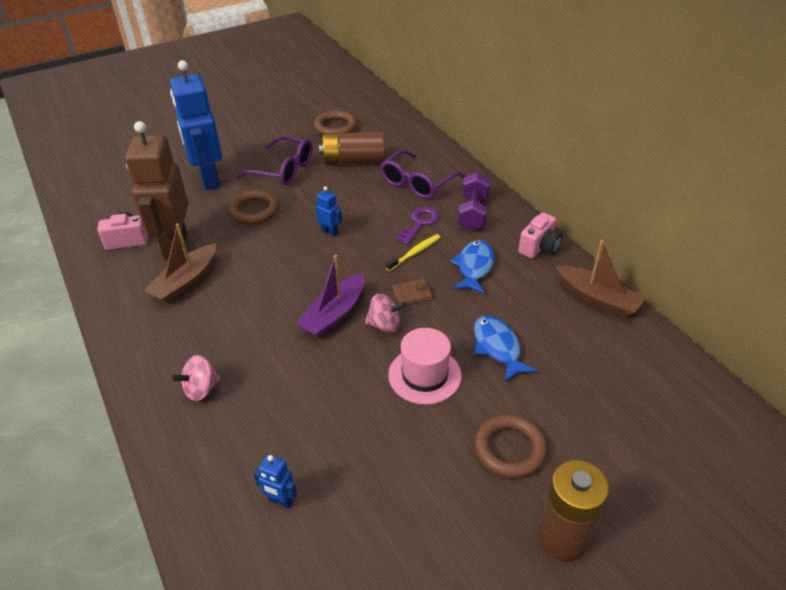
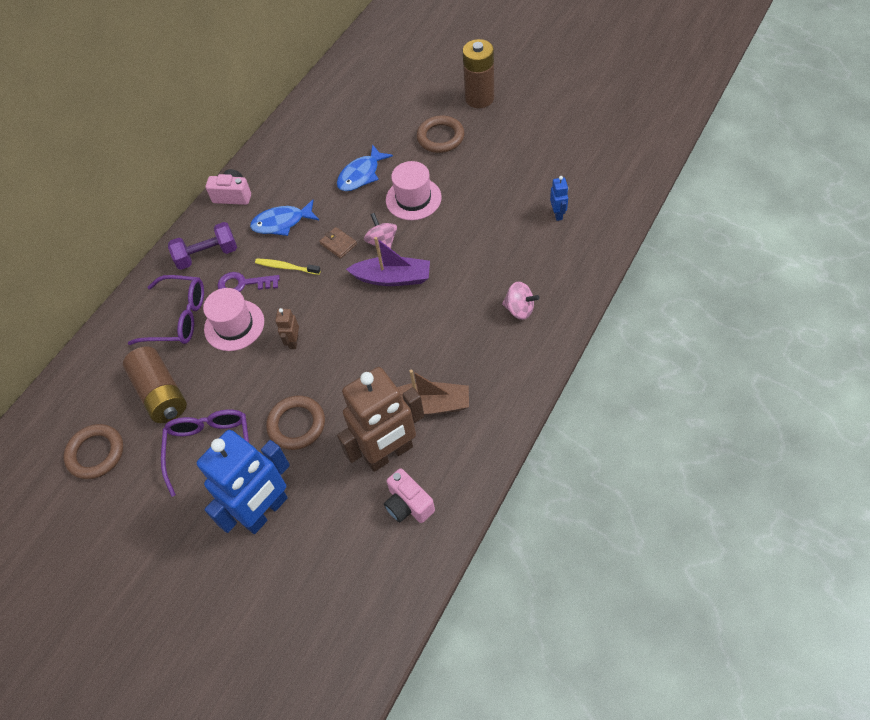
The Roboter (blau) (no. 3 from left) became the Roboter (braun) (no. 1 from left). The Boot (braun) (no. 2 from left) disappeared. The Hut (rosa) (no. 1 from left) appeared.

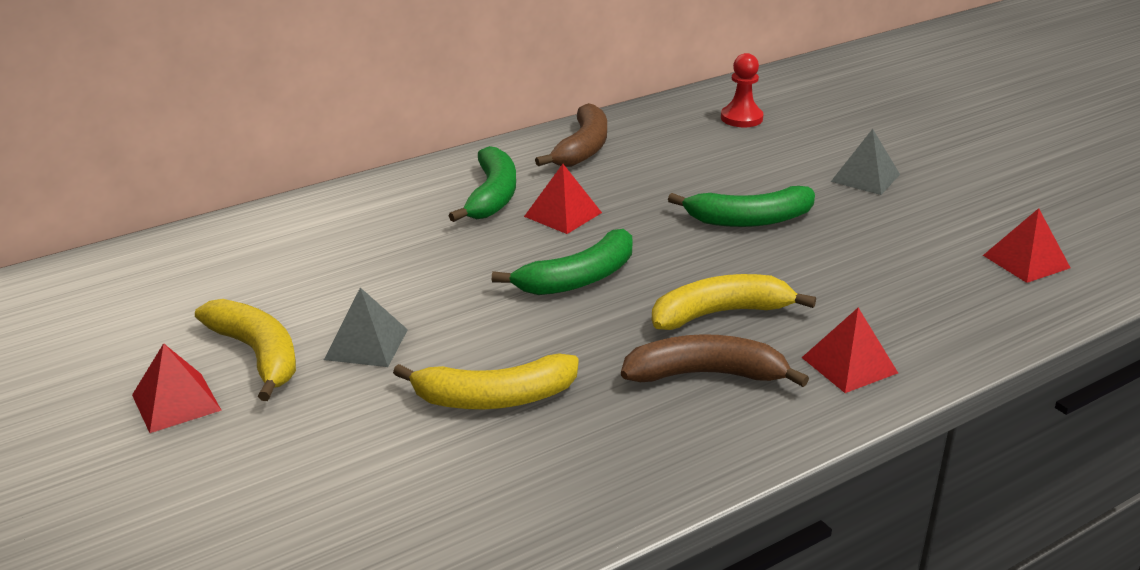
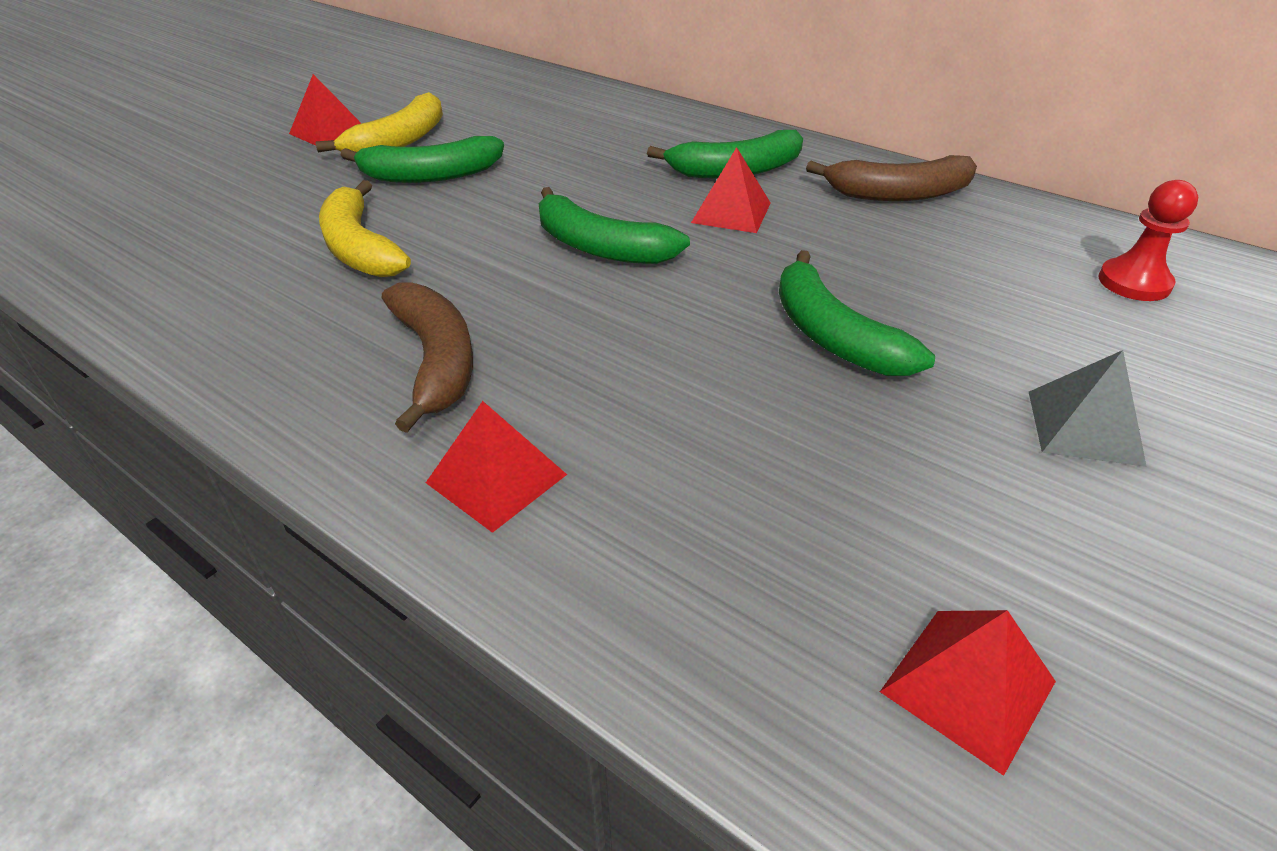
The Banane (gelb) (no. 3 from left) disappeared. The Pyramide (grau) (no. 1 from left) was replaced by the Banane (grün) (no. 1 from left).

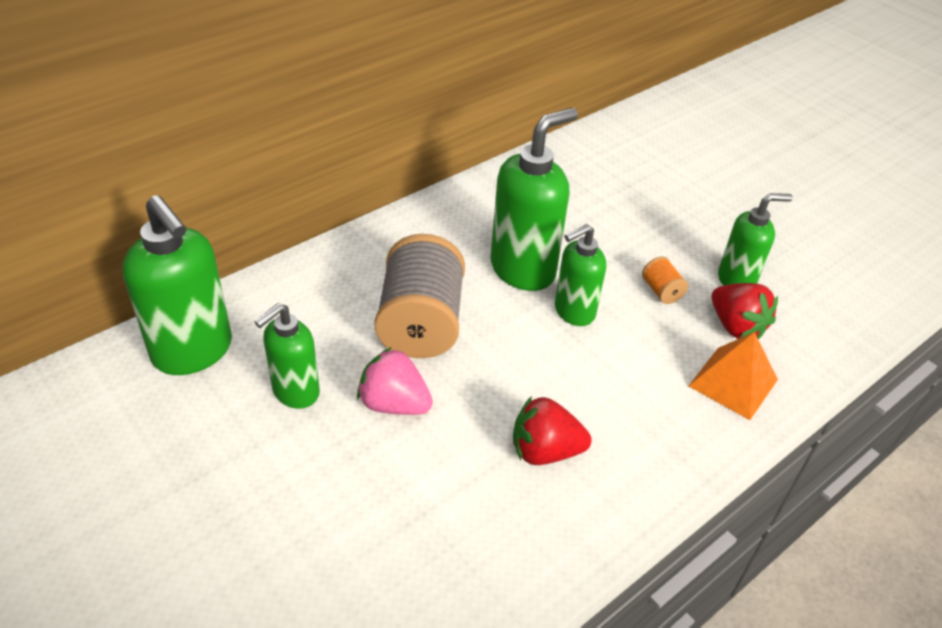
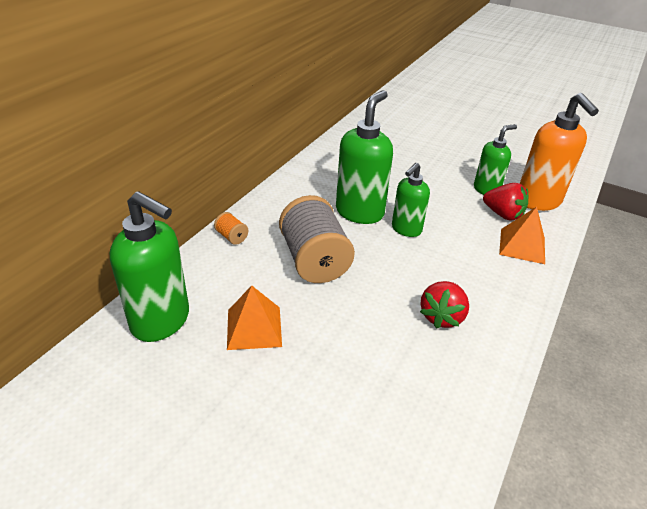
The Garnrolle (orange) moved. The Seifenspender (grün) (no. 2 from left) was replaced by the Pyramide (orange) (no. 1 from left). The Erdbeere (rosa) disappeared. The Erdbeere (rot) (no. 1 from left) turned 45 degrees counterclockwise. The Seifenspender (orange) appeared.

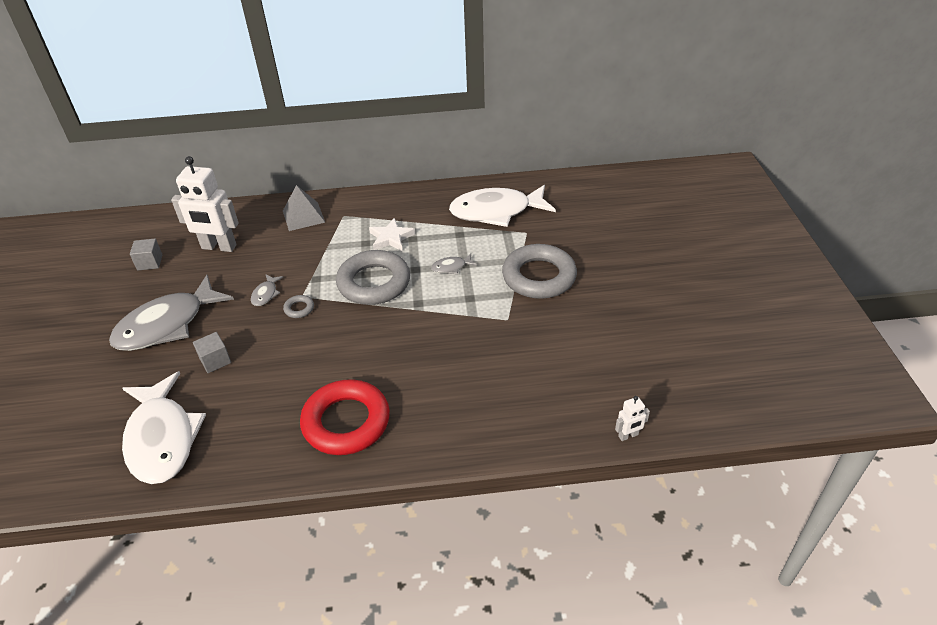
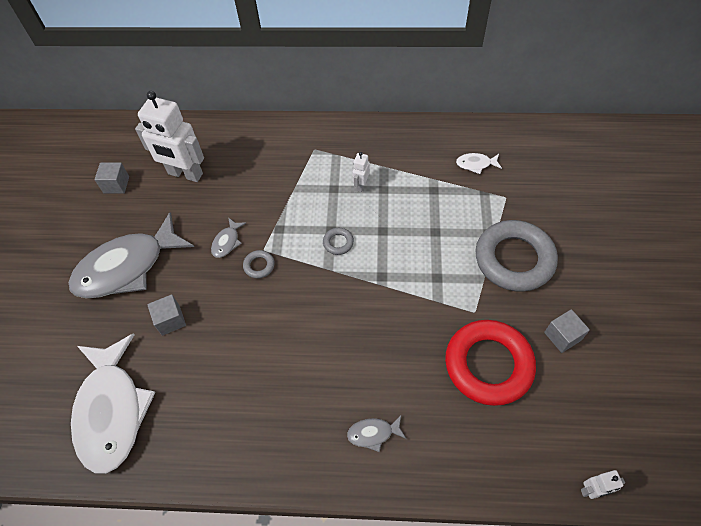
The Pyramide (grau) disappeared. The Fisch (weiß) (no. 2 from left) changed to 0.40 times the size. The Stern (weiß) was replaced by the Roboter (weiß) (no. 2 from left). The Ring (grau) (no. 2 from left) changed to 0.40 times the size. The Fisch (grau) (no. 3 from left) moved. The Ring (rot) moved. The Kubus (grau) (no. 3 from left) appeared.

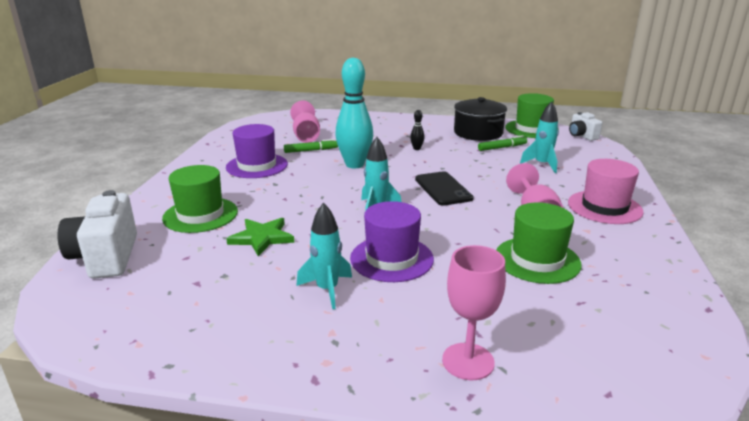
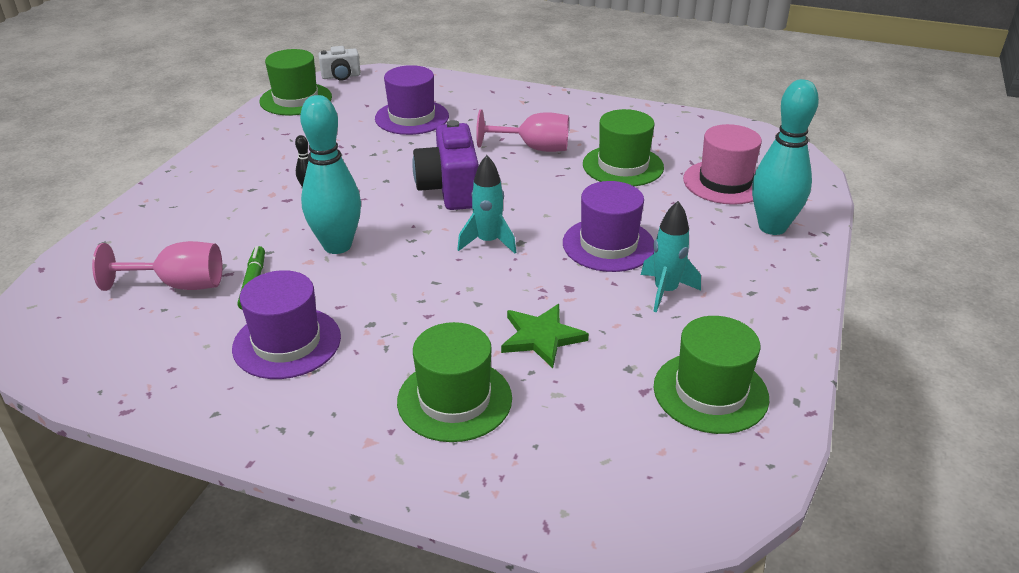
The Kochtopf (schwarz) disappeared. The Rakete (türkis) (no. 3 from left) was replaced by the Hut (lila) (no. 2 from left). The Filzstift (grün) (no. 2 from left) disappeared. The Hut (rosa) moved. The Handy (schwarz) was replaced by the Kamera (lila). The Kamera (weiß) (no. 1 from left) disappeared. The Kelch (rosa) (no. 2 from left) was replaced by the Bowlingkegel (türkis) (no. 2 from left). The Hut (grün) (no. 4 from left) appeared.

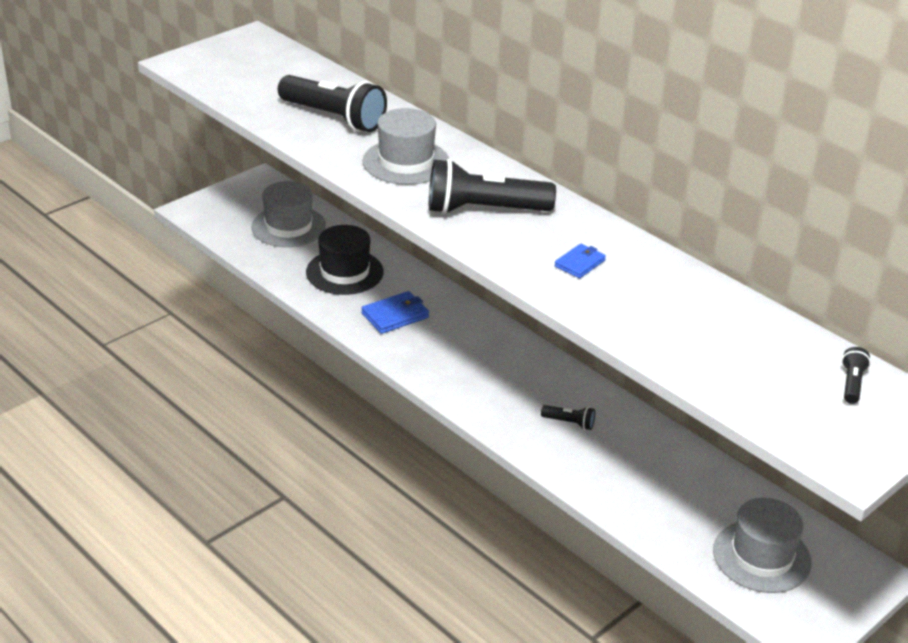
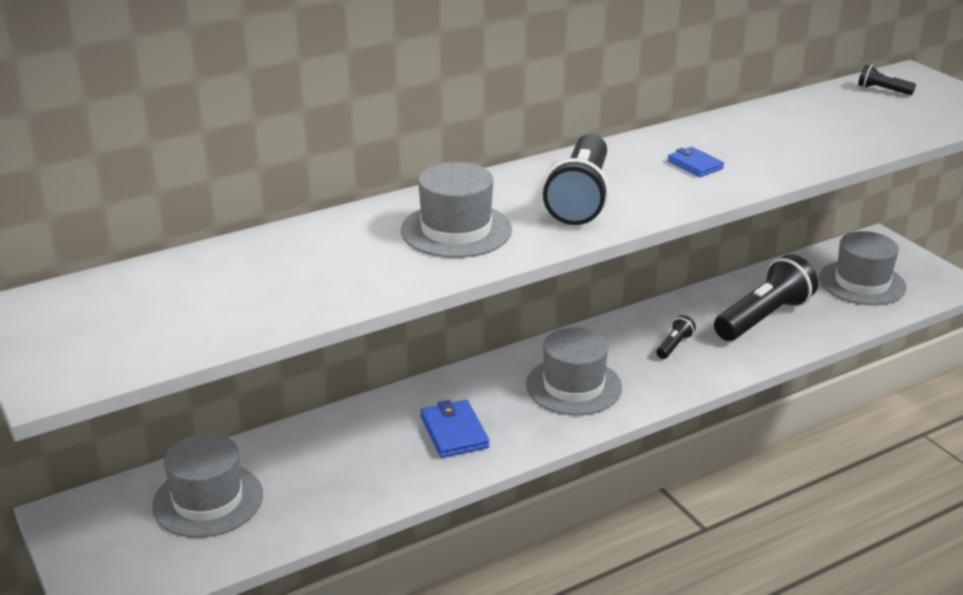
The Taschenlampe (schwarz) (no. 1 from left in the first image) moved. The Hut (schwarz) disappeared. The Hut (grau) (no. 3 from left) appeared.

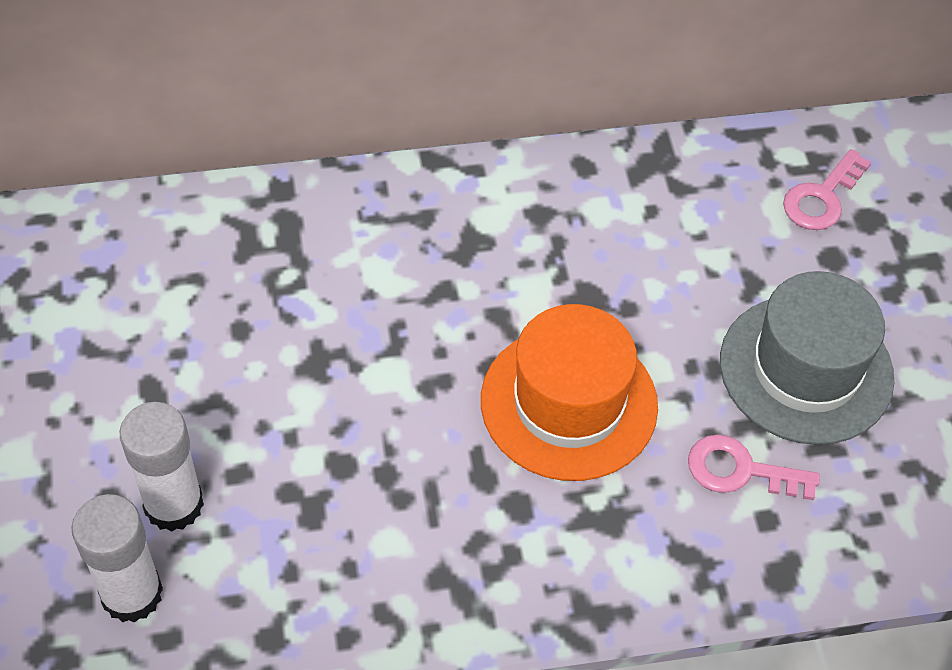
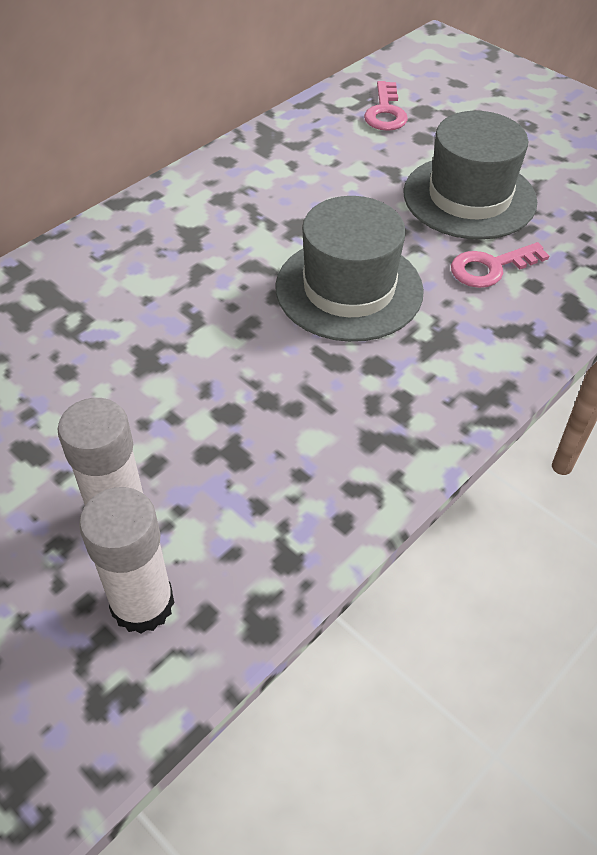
The Hut (orange) became the Hut (grau) (no. 1 from left).

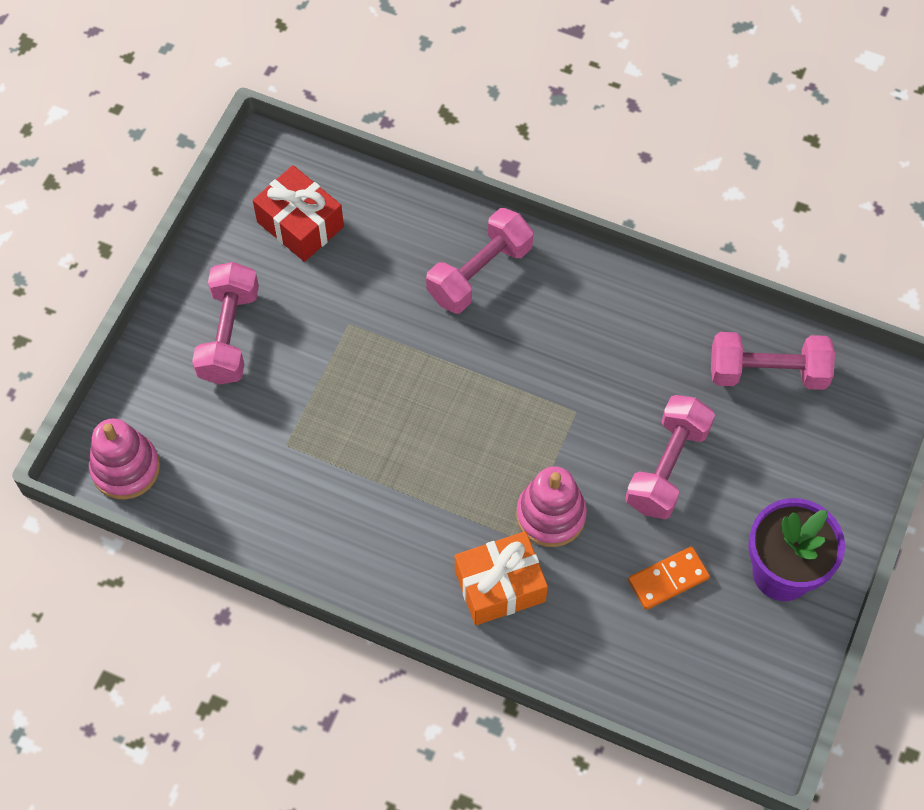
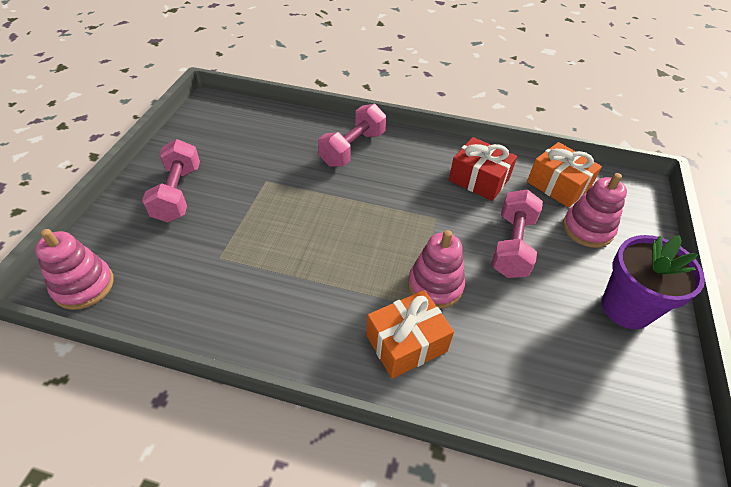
The Geschenk (rot) moved. The Hantel (rosa) (no. 4 from left) was replaced by the Geschenk (orange) (no. 2 from left). The Dominostein (orange) disappeared. The Stapelspielzeug (rosa) (no. 3 from left) appeared.

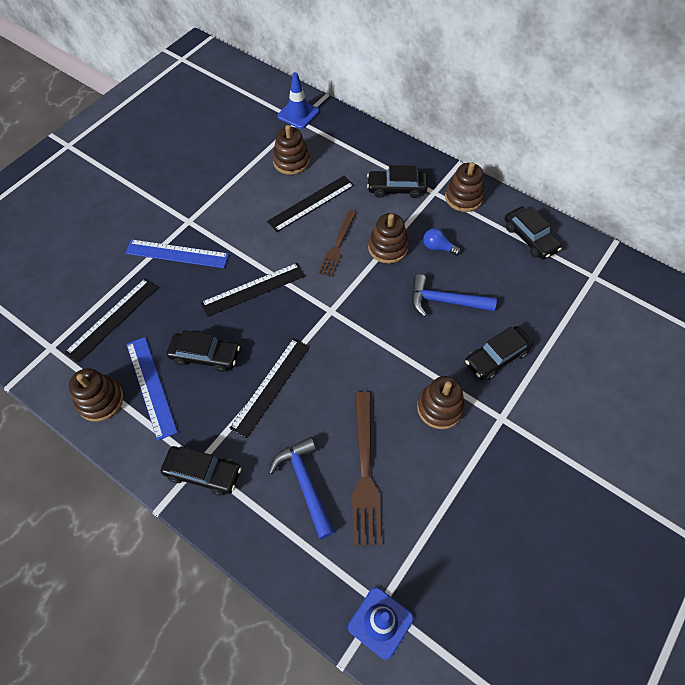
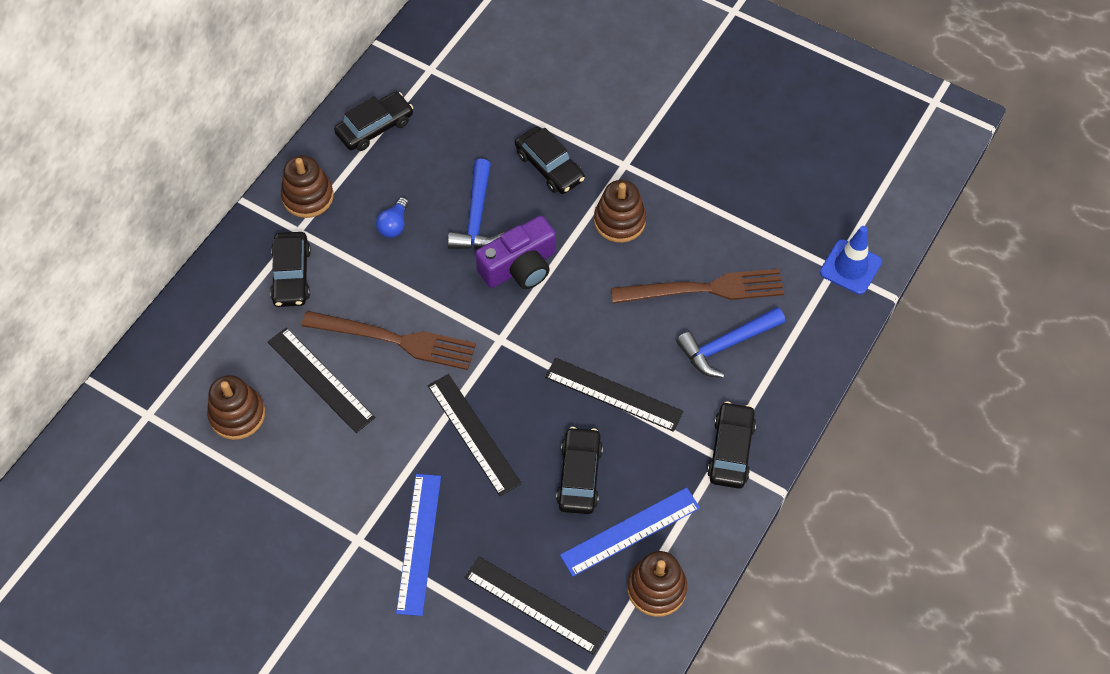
The Leitkegel (blau) (no. 1 from left) disappeared. The Gabel (braun) (no. 1 from left) changed to 1.53 times the size. The Stapelspielzeug (braun) (no. 3 from left) disappeared. The Kamera (lila) appeared.

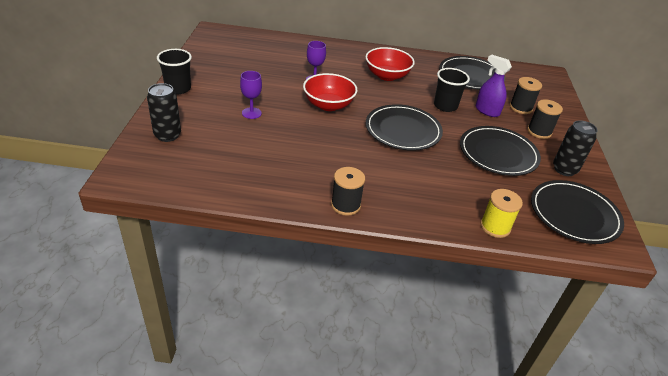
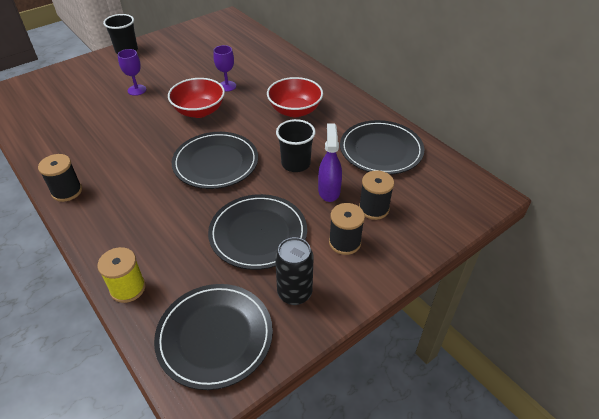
The Dose (schwarz) (no. 1 from left) disappeared.

